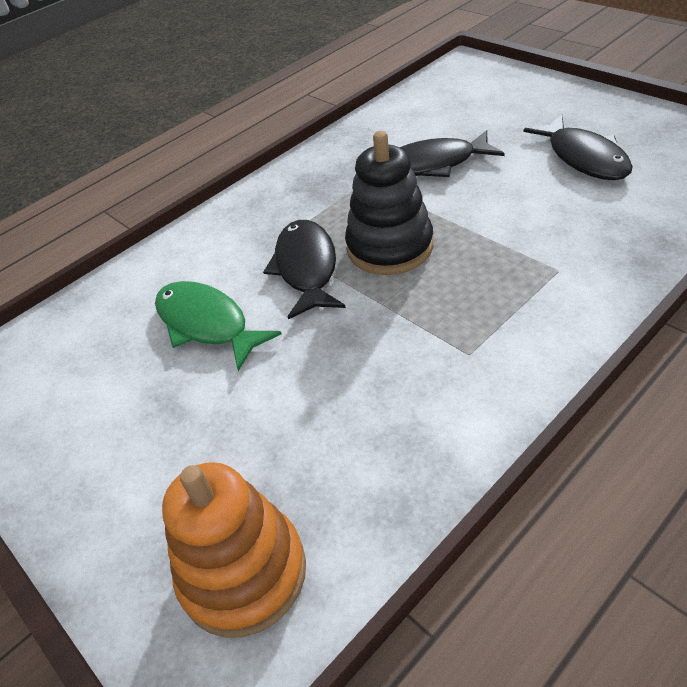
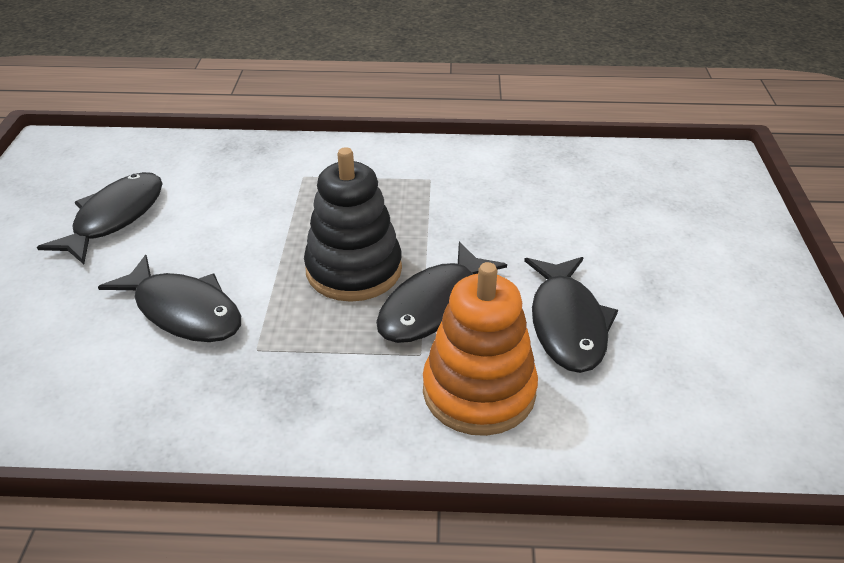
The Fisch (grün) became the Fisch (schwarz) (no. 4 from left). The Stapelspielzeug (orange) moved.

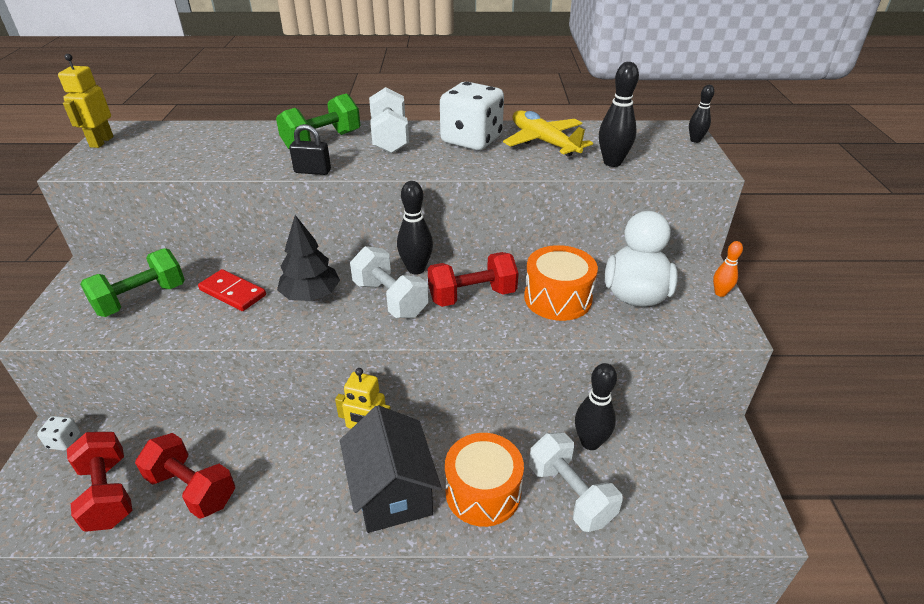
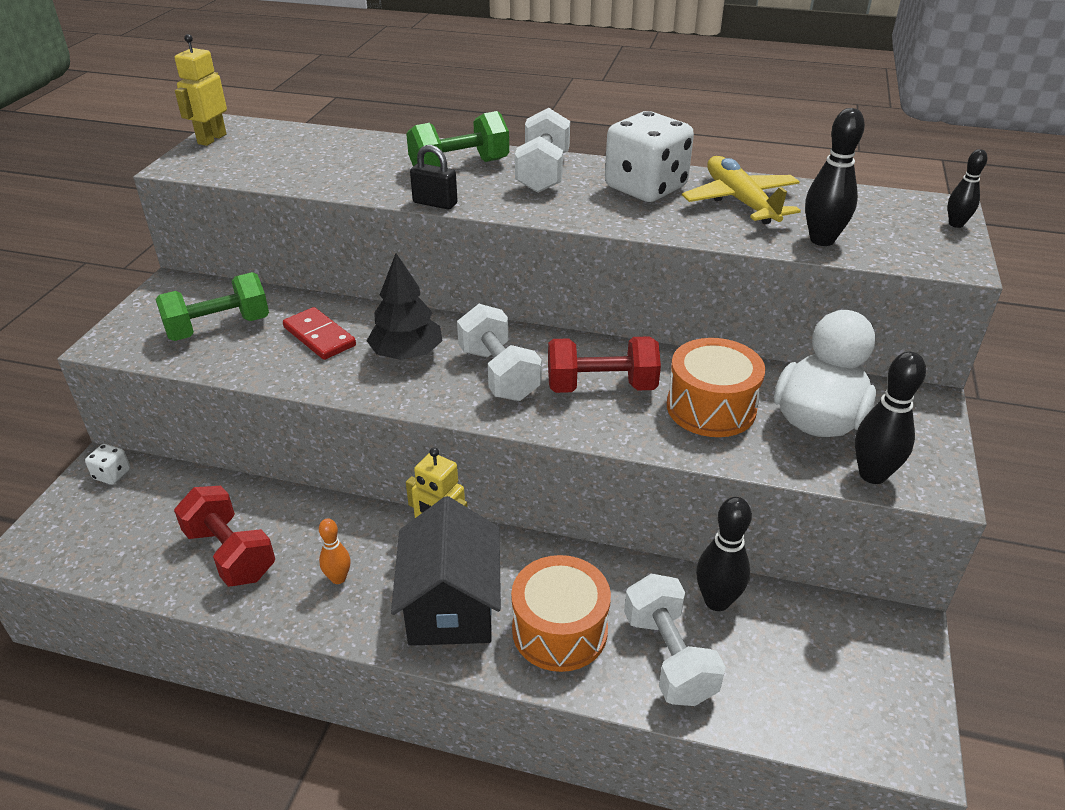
The Bowlingkegel (schwarz) (no. 1 from left in the first image) moved. The Bowlingkegel (orange) moved. The Hantel (rot) (no. 1 from left) disappeared.

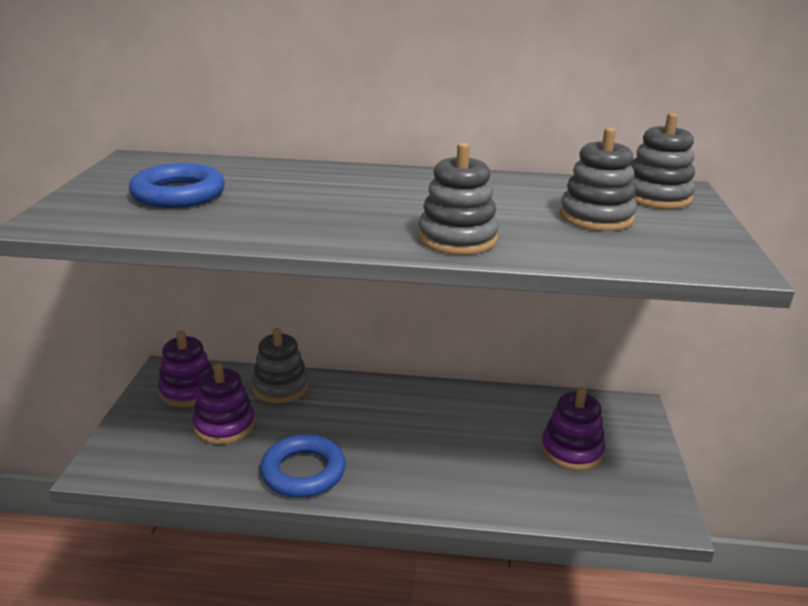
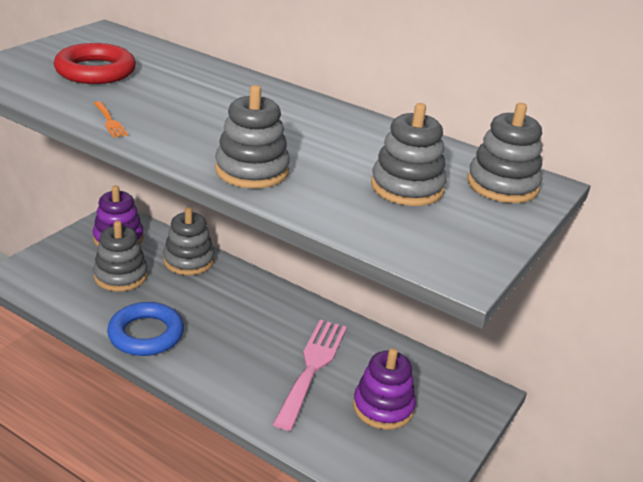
The Ring (blau) (no. 1 from left) became the Ring (rot). The Stapelspielzeug (lila) (no. 2 from left) became the Stapelspielzeug (grau) (no. 1 from left). The Gabel (orange) appeared. The Gabel (rosa) appeared.

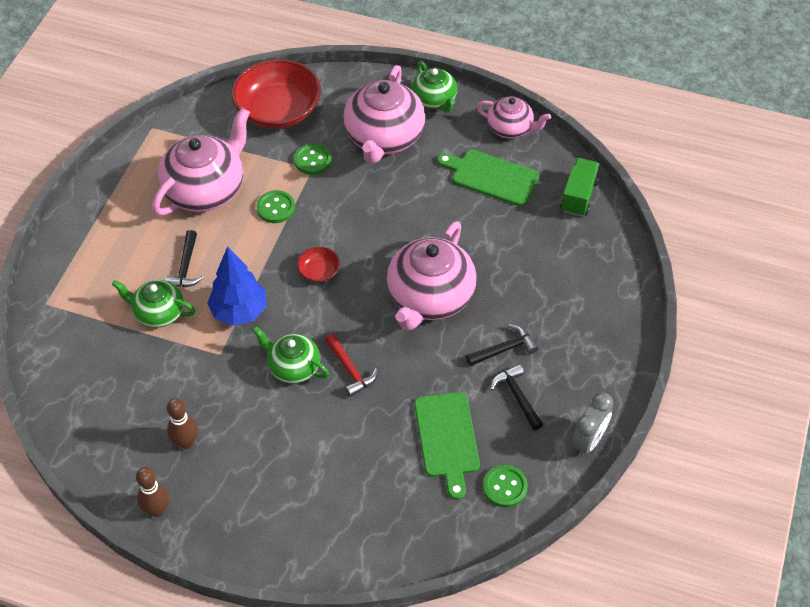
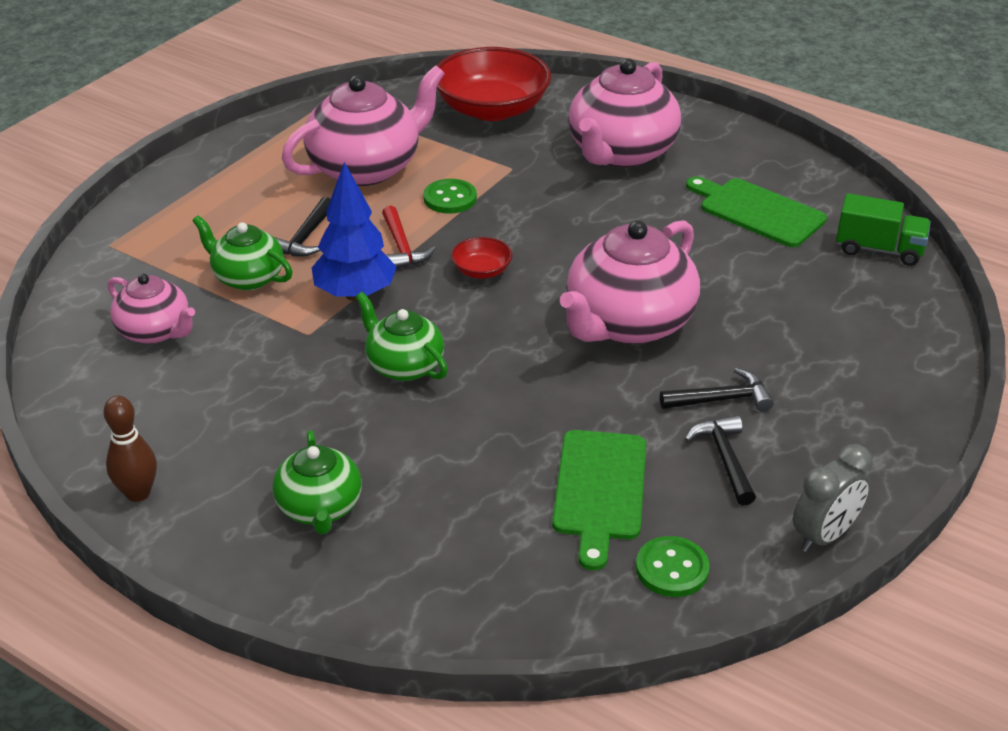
The Teekanne (grün) (no. 3 from left in the first image) moved. The Teekanne (rosa) (no. 4 from left in the first image) moved. The Knopf (grün) (no. 2 from left) disappeared. The Lastwagen (grün) turned 75 degrees clockwise. The Hammer (rot) moved. The Bowlingkegel (braun) (no. 2 from left) disappeared.

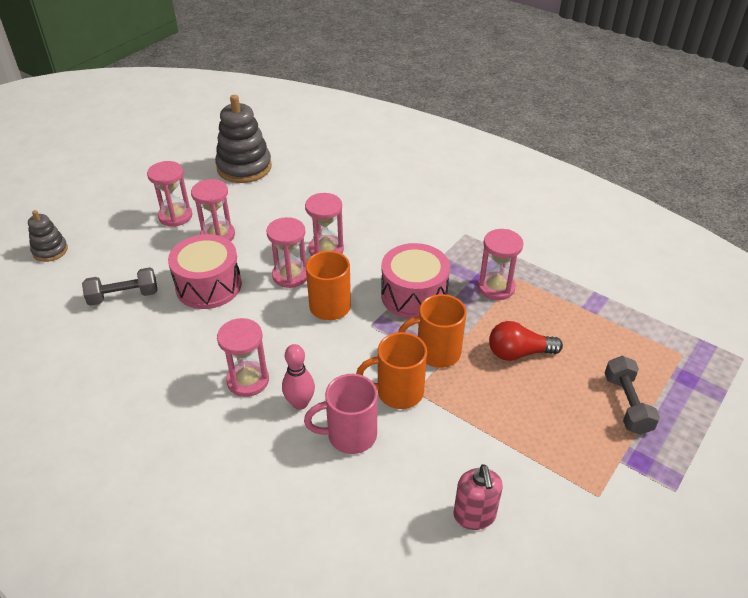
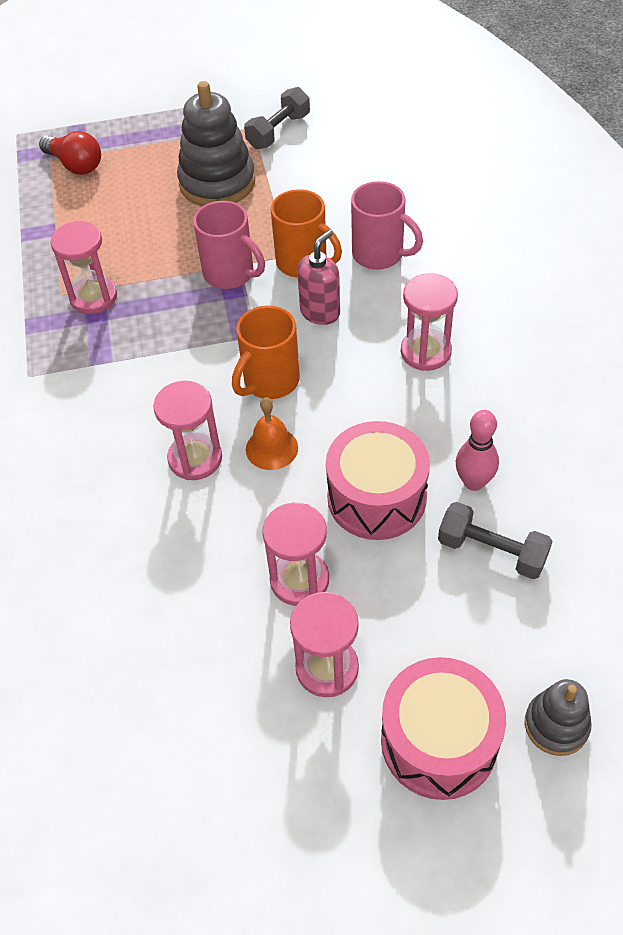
The Stapelspielzeug (grau) (no. 2 from left in the first image) moved. The Sanduhr (rosa) (no. 4 from left) was replaced by the Glocke (orange). The Trommel (rosa) (no. 2 from left) moved. The Tasse (orange) (no. 3 from left) became the Tasse (rosa) (no. 1 from left). The Glühbirne (rot) moved. The Bowlingkegel (rosa) moved. The Hantel (grau) (no. 2 from left in the first image) moved. The Seifenspender (rosa) moved.

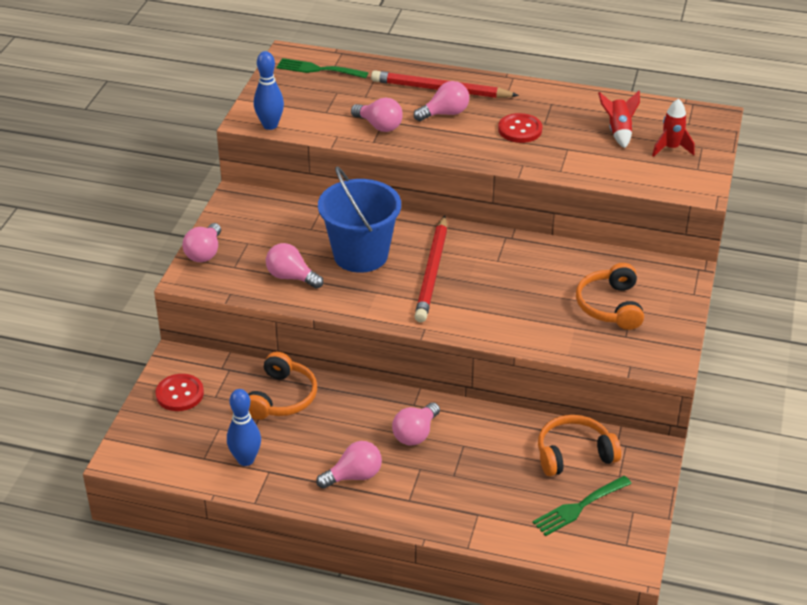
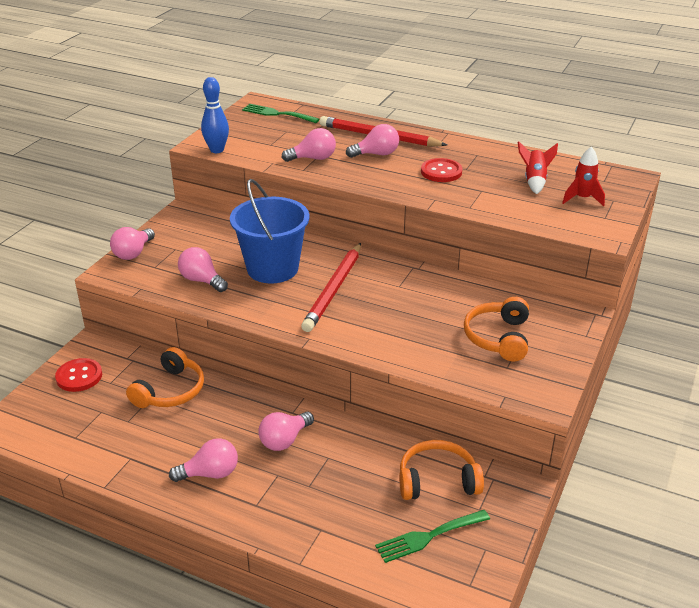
The Glühbirne (rosa) (no. 4 from left in the first image) turned 60 degrees counterclockwise. The Bowlingkegel (blau) (no. 1 from left) disappeared.

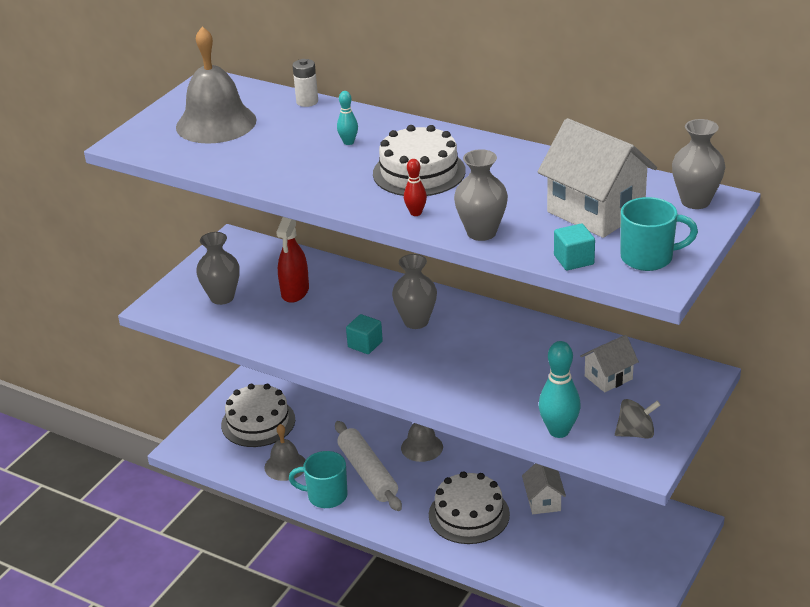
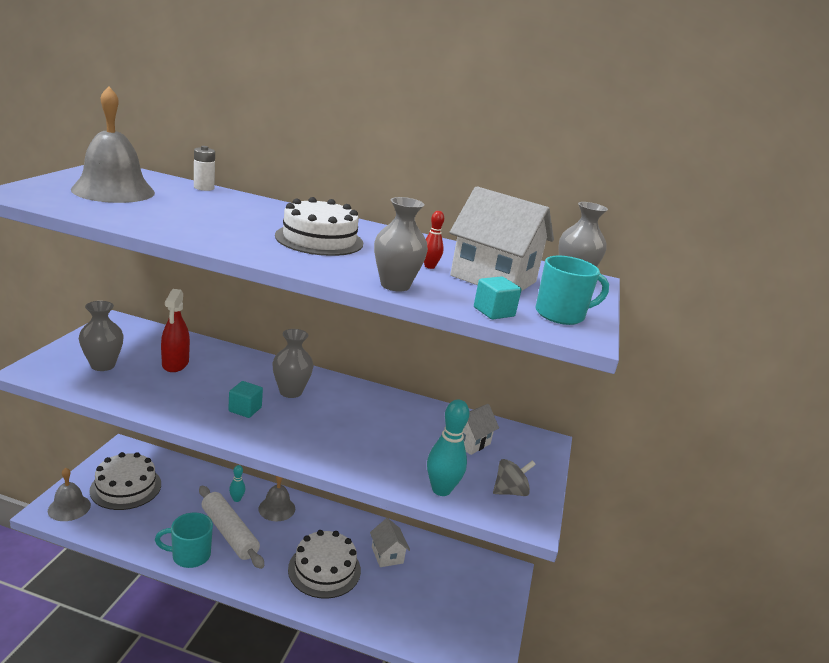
The Bowlingkegel (türkis) (no. 1 from left) moved. The Bowlingkegel (rot) moved. The Glocke (grau) (no. 2 from left in the first image) moved.

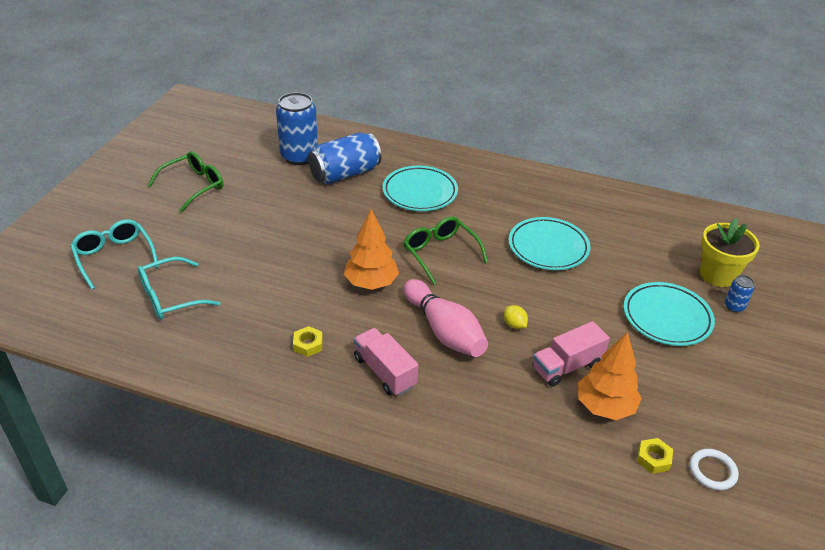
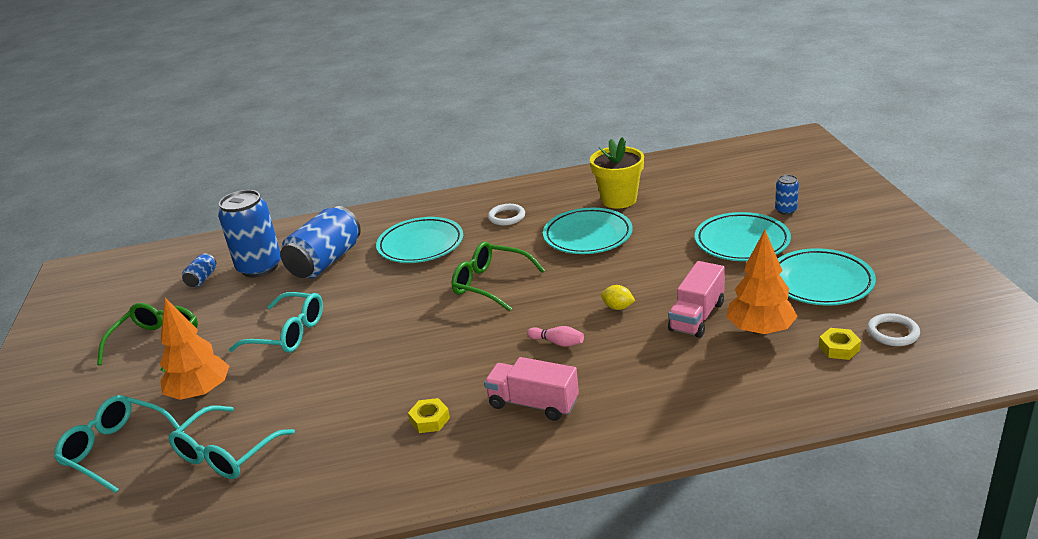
The Baum (orange) (no. 1 from left) moved. The Blumentopf (gelb) moved. The Bowlingkegel (rosa) changed to 0.42 times the size. The Ring (weiß) (no. 1 from left) appeared. The Teller (türkis) (no. 4 from left) appeared. The Dose (blau) (no. 1 from left) appeared. The Brille (türkis) (no. 3 from left) appeared.

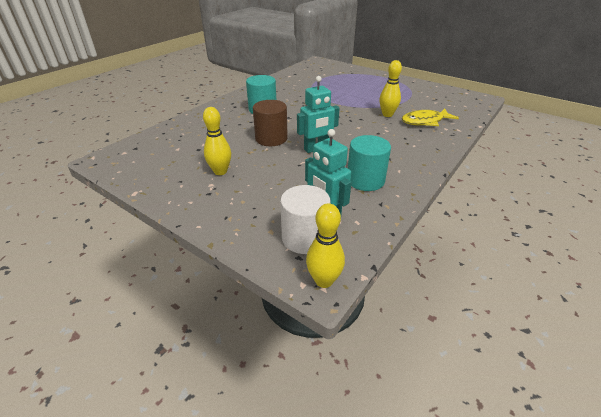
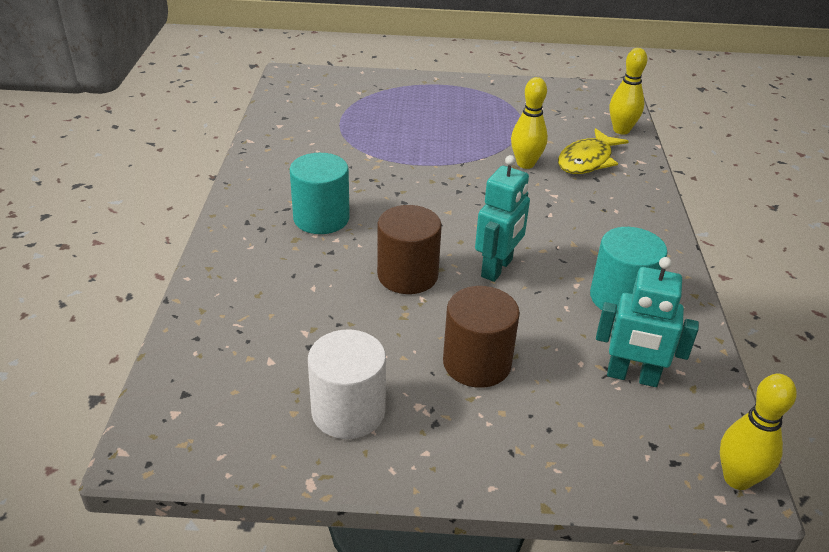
The Bowlingkegel (gelb) (no. 1 from left in the first image) moved. The Vollzylinder (weiß) moved. The Vollzylinder (braun) (no. 2 from left) appeared.

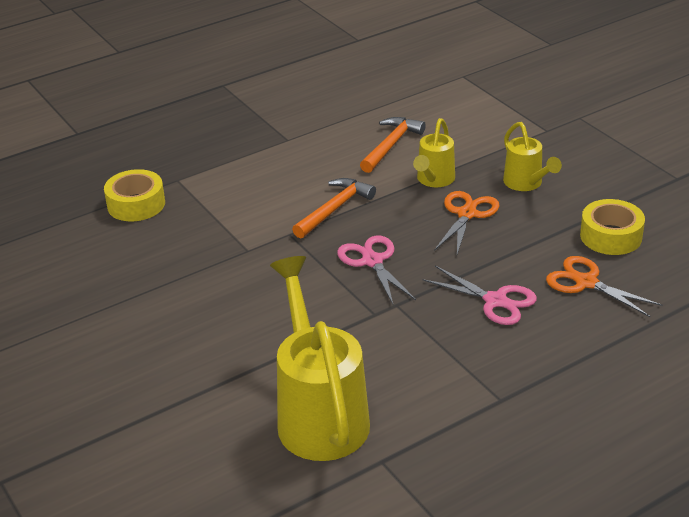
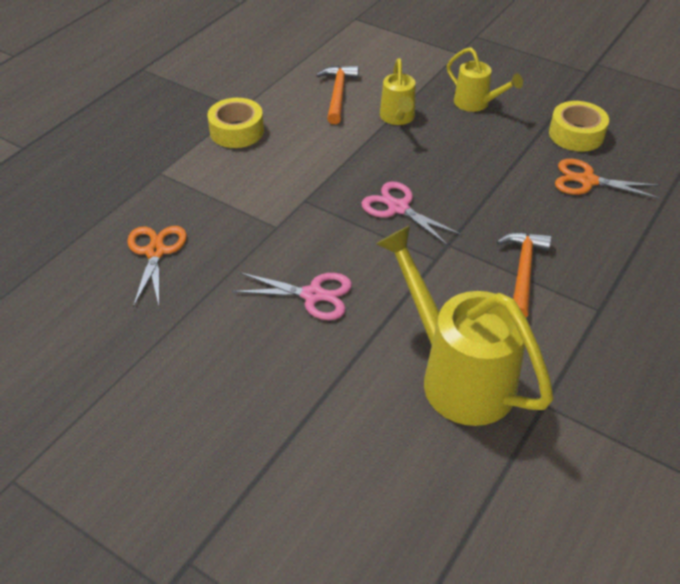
The Klebeband (gelb) (no. 1 from left) moved. The Hammer (orange) (no. 1 from left in the first image) moved. The Schere (orange) (no. 1 from left) moved. The Schere (rosa) (no. 2 from left in the first image) moved.

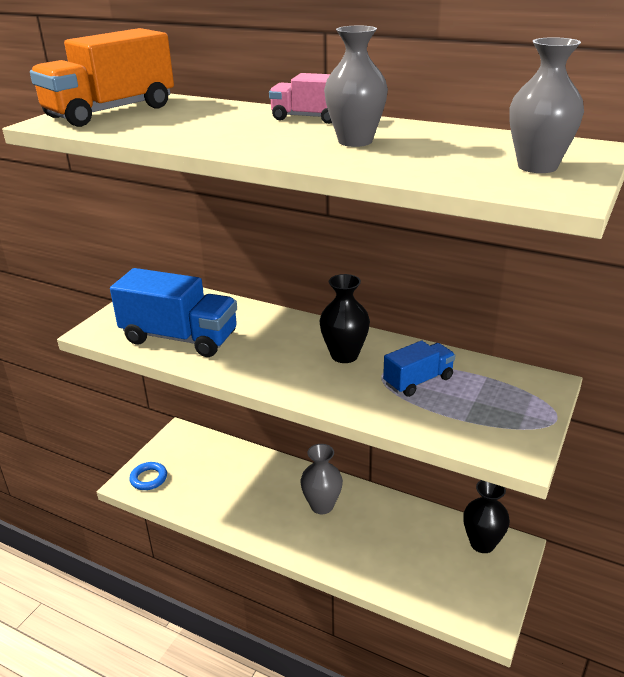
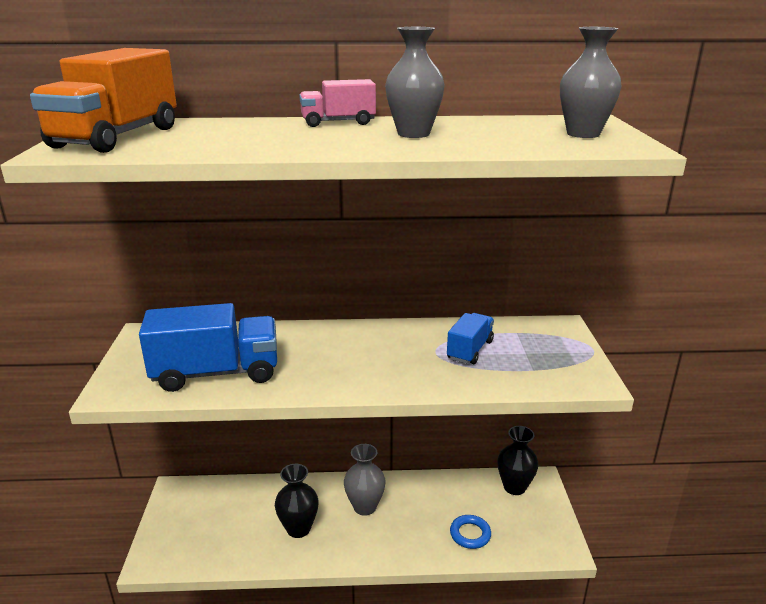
The Vase (schwarz) (no. 1 from left) moved. The Ring (blau) moved.

